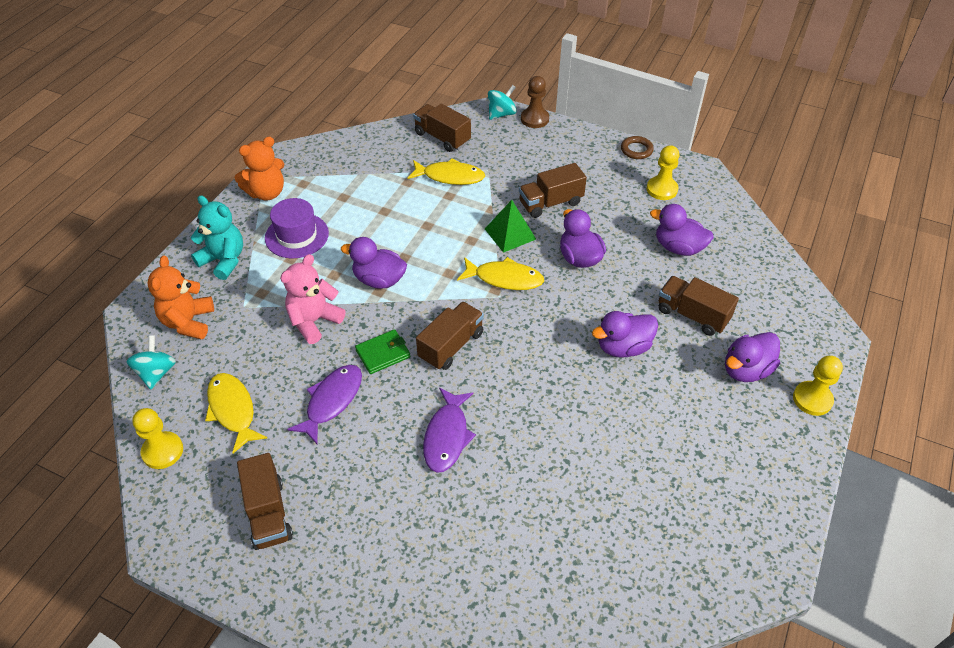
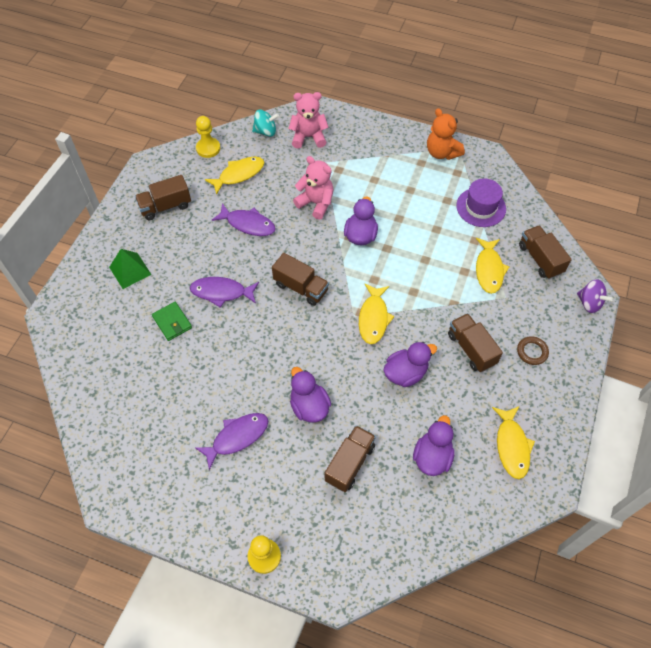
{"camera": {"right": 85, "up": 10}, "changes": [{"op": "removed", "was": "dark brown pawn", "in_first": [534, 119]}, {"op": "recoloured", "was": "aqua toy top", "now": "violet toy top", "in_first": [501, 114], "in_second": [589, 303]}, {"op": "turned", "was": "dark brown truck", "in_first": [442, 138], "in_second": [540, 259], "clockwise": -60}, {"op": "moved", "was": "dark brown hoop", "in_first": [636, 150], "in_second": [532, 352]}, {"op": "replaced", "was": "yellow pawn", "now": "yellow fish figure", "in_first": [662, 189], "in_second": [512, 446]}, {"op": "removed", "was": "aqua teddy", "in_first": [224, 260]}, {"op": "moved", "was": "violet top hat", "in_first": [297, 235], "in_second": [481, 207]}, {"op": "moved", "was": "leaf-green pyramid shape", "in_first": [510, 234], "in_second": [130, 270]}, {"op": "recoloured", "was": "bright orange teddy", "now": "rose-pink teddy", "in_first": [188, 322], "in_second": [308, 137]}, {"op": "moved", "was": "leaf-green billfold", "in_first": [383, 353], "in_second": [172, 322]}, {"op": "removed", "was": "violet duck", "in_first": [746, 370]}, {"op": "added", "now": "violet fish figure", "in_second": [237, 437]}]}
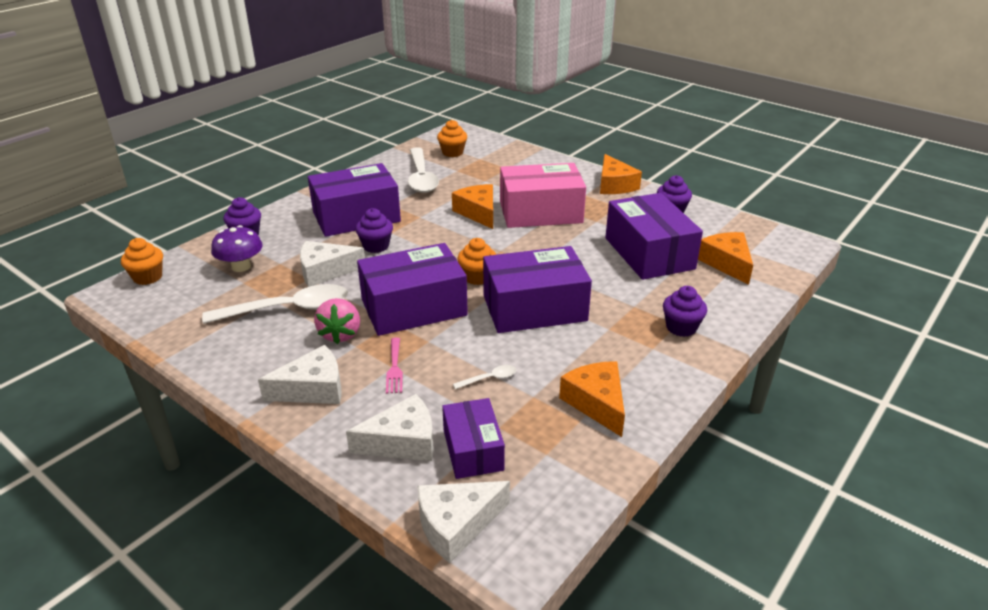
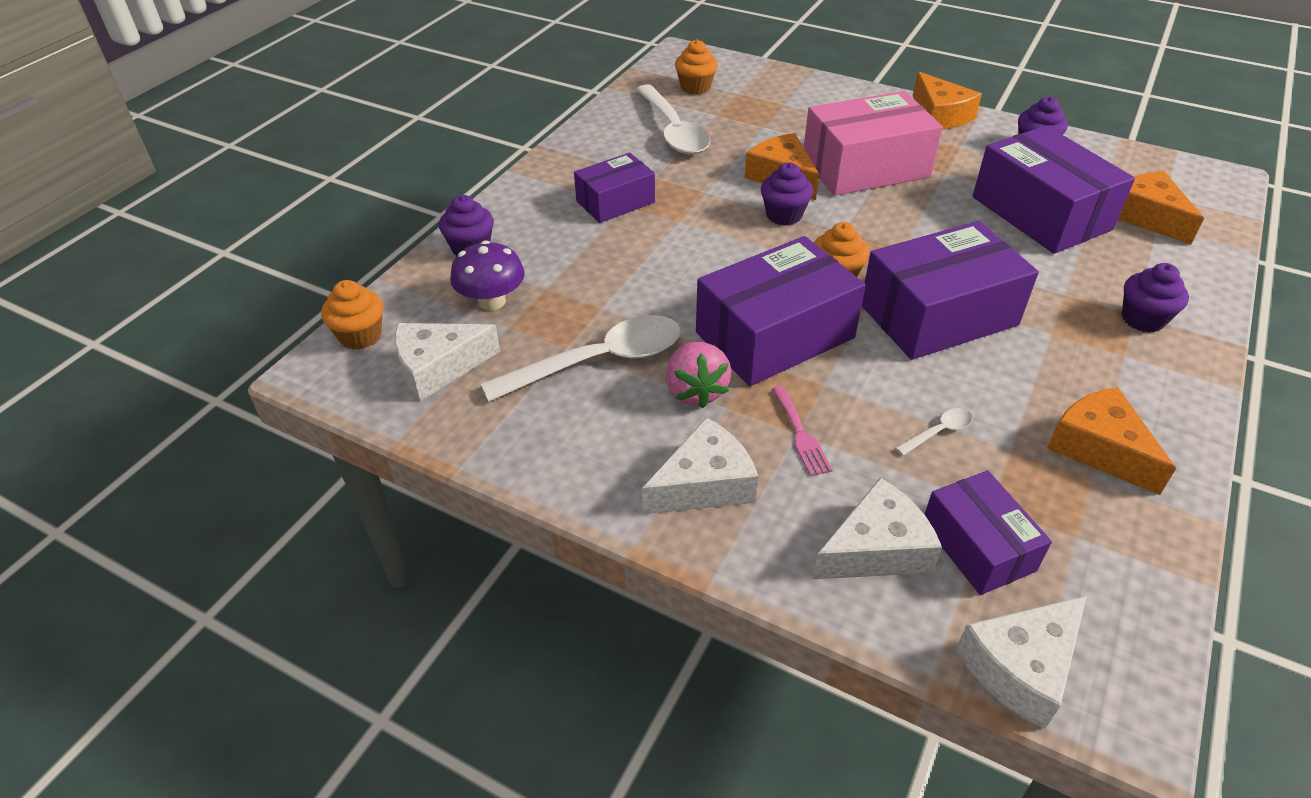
{"camera": {"right": -10, "up": 10}, "changes": [{"op": "resized", "was": "violet parcel", "in_first": [356, 217], "in_second": [615, 202], "ratio": 0.59}, {"op": "moved", "was": "violet muffin", "in_first": [376, 246], "in_second": [784, 215]}, {"op": "moved", "was": "pure white cheese", "in_first": [325, 271], "in_second": [438, 367]}]}
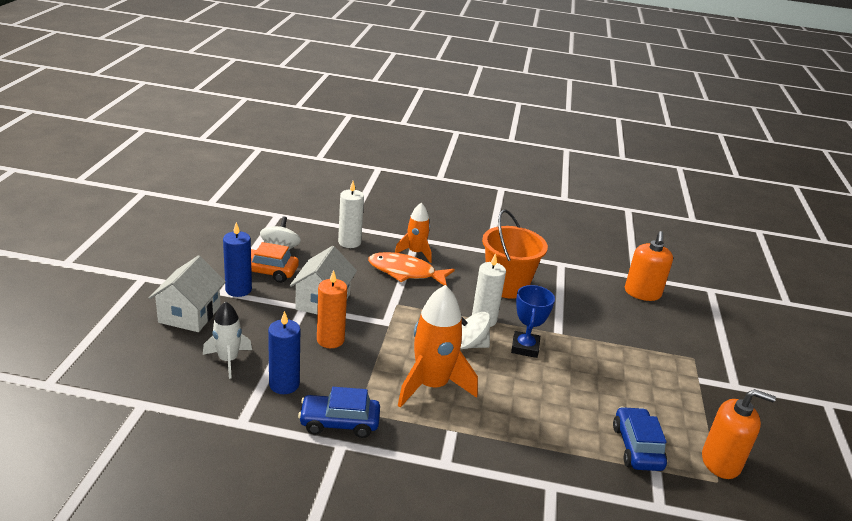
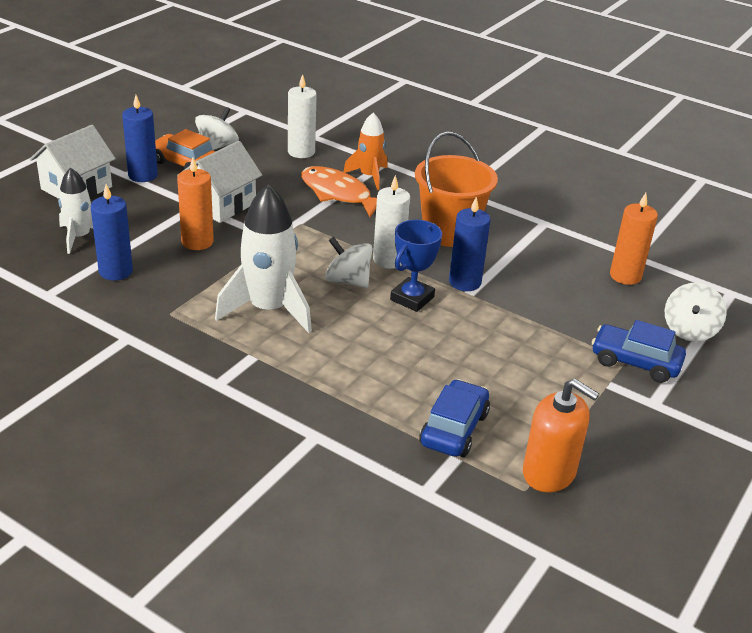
{"camera": {"right": 25, "up": 5}, "changes": [{"op": "replaced", "was": "bright orange pump bottle", "now": "bright orange candle", "in_first": [642, 293], "in_second": [625, 276]}, {"op": "recoloured", "was": "bright orange toy rocket", "now": "pure white toy rocket", "in_first": [432, 385], "in_second": [268, 309]}, {"op": "moved", "was": "cobalt toy car", "in_first": [339, 423], "in_second": [635, 362]}, {"op": "added", "now": "cobalt candle", "in_second": [465, 282]}, {"op": "added", "now": "pure white toy top", "in_second": [689, 330]}]}
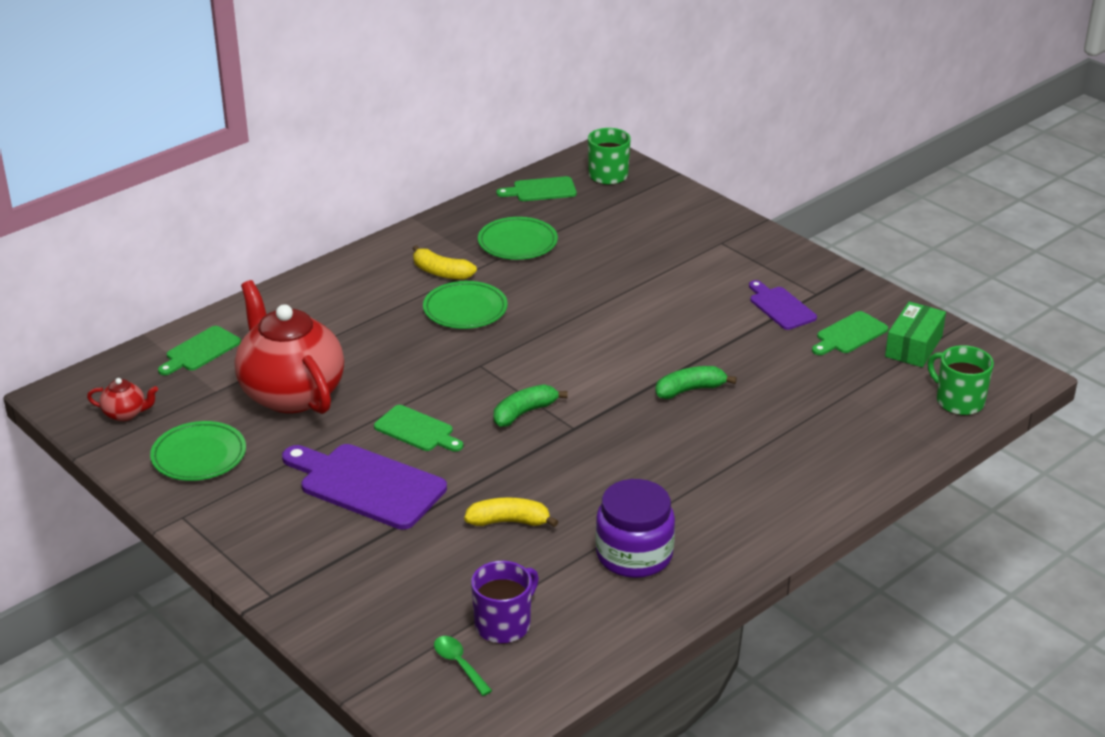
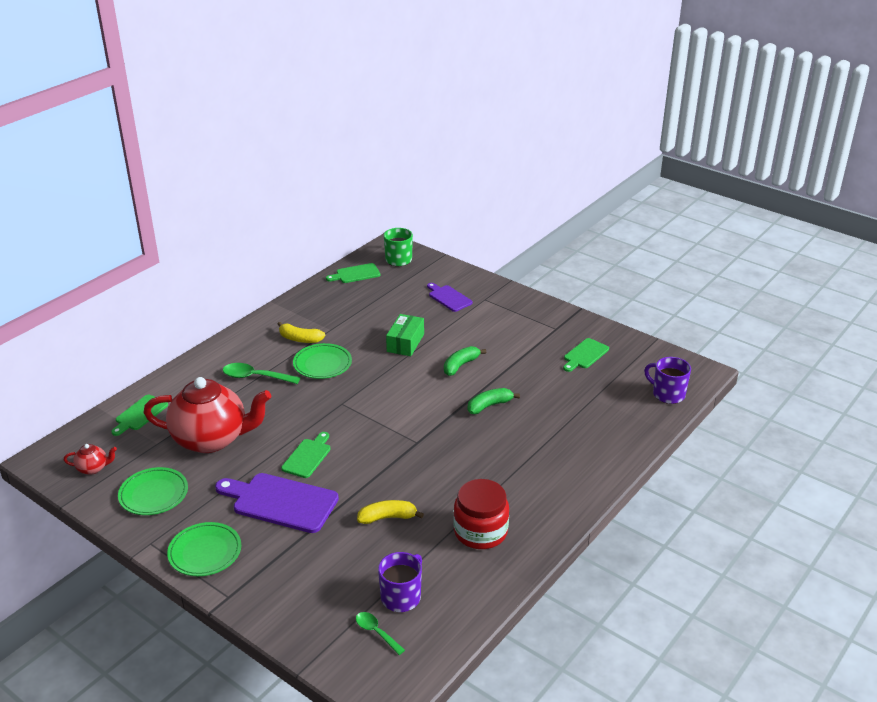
{"camera": {"right": -10, "up": 0}, "changes": [{"op": "moved", "was": "leaf-green dinner plate", "in_first": [517, 243], "in_second": [205, 552]}, {"op": "turned", "was": "scarlet china teapot", "in_first": [291, 393], "in_second": [212, 439], "clockwise": 135}, {"op": "moved", "was": "violet chopping board", "in_first": [780, 307], "in_second": [448, 298]}, {"op": "moved", "was": "leaf-green parcel", "in_first": [913, 346], "in_second": [405, 343]}, {"op": "recoloured", "was": "leaf-green mug", "now": "violet mug", "in_first": [958, 401], "in_second": [667, 394]}, {"op": "moved", "was": "leaf-green toy banana", "in_first": [524, 413], "in_second": [460, 365]}, {"op": "turned", "was": "leaf-green chopping board", "in_first": [417, 430], "in_second": [308, 456], "clockwise": -90}, {"op": "recoloured", "was": "violet jar", "now": "scarlet jar", "in_first": [634, 555], "in_second": [480, 532]}, {"op": "added", "now": "leaf-green spoon", "in_second": [255, 377]}]}
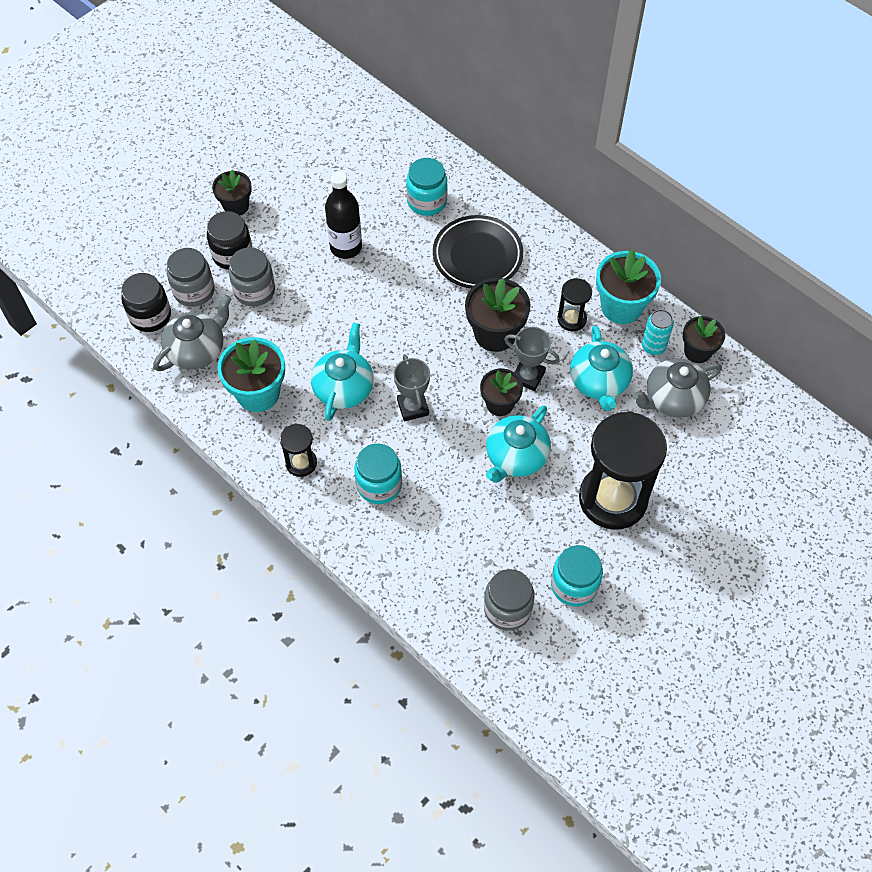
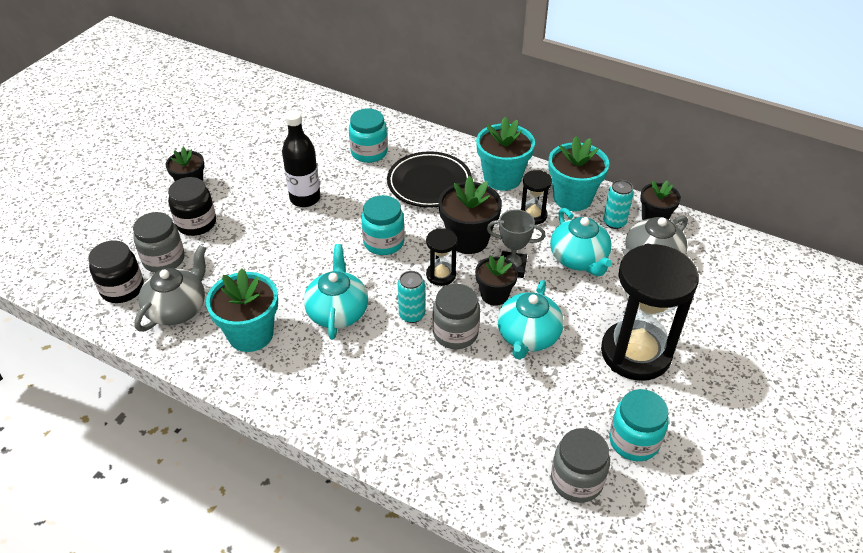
{"camera": {"right": -15, "up": -15}, "changes": [{"op": "moved", "was": "gray jar", "in_first": [254, 290], "in_second": [455, 333]}, {"op": "replaced", "was": "gray prize cup", "now": "aqua tin", "in_first": [413, 407], "in_second": [412, 315]}, {"op": "moved", "was": "jet-black sandglass", "in_first": [301, 463], "in_second": [441, 275]}, {"op": "moved", "was": "aqua jar", "in_first": [379, 485], "in_second": [384, 242]}, {"op": "added", "now": "aqua potted plant", "in_second": [502, 178]}]}
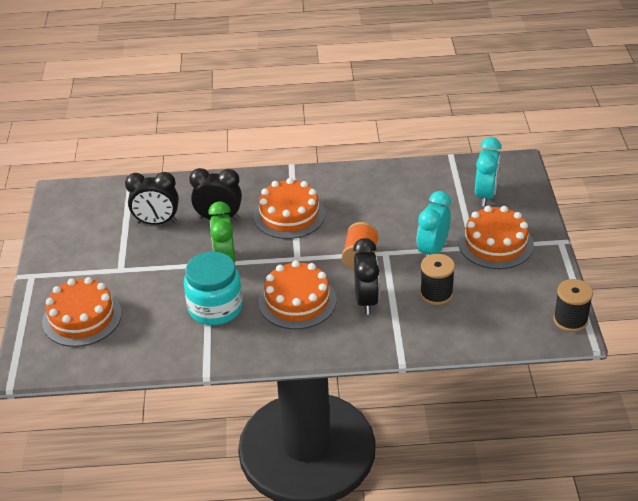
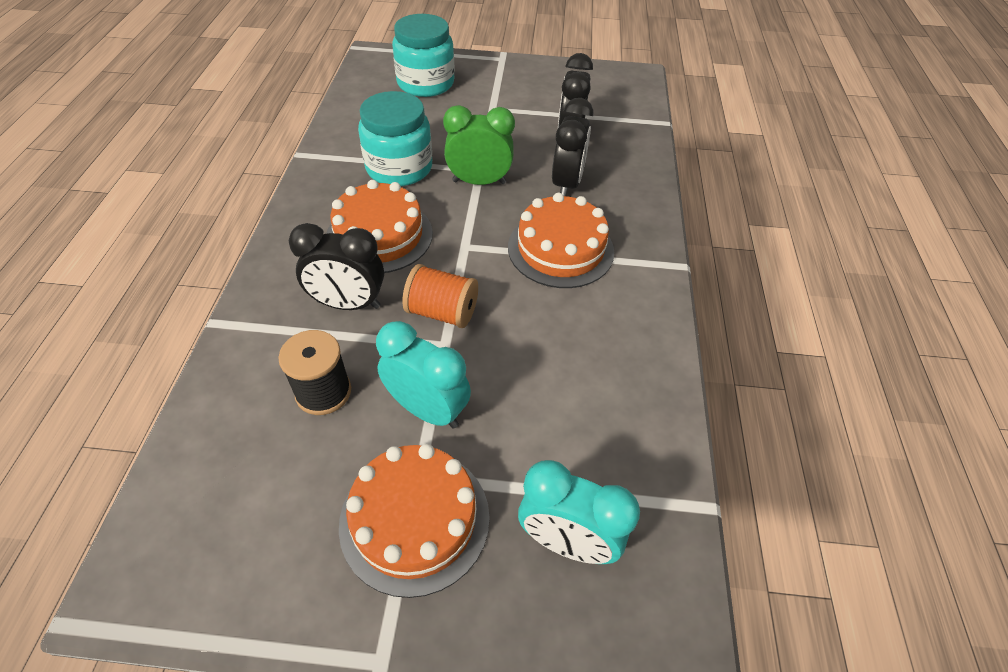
{"camera": {"right": 95, "up": 10}, "changes": [{"op": "replaced", "was": "bright orange layer cake", "now": "aqua jar", "in_first": [82, 318], "in_second": [425, 83]}, {"op": "removed", "was": "jet-black spool", "in_first": [570, 320]}]}
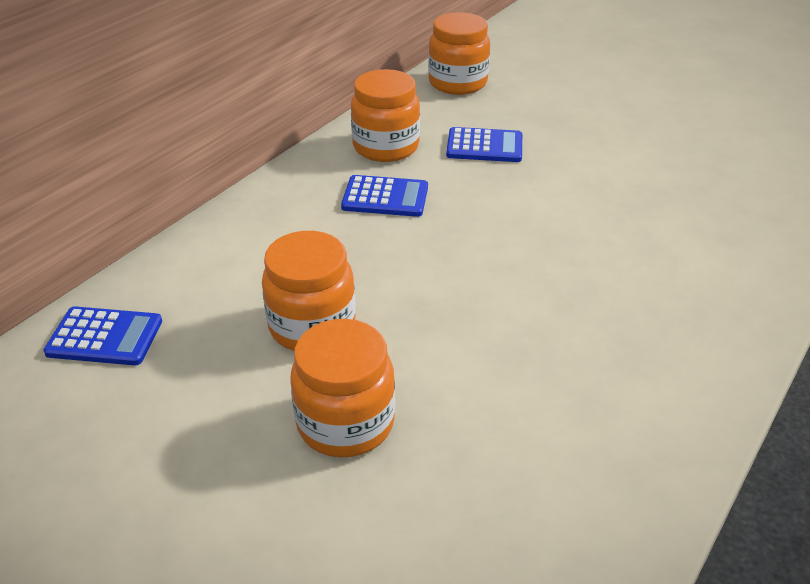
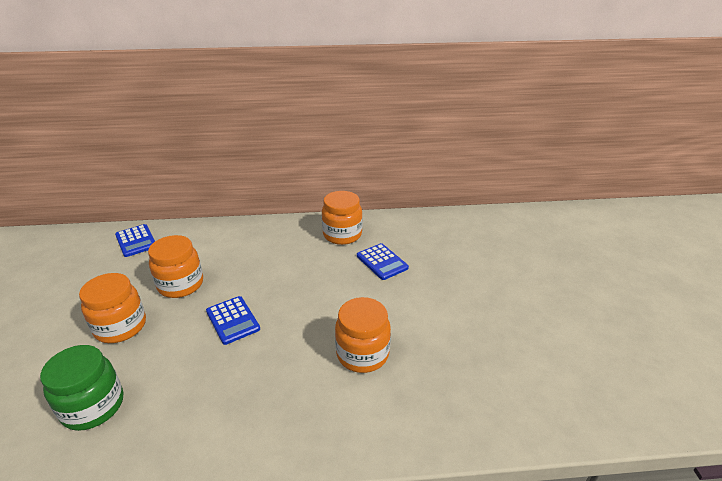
{"camera": {"right": 50, "up": -5}, "changes": [{"op": "moved", "was": "bright orange jar", "in_first": [457, 83], "in_second": [362, 354]}, {"op": "moved", "was": "cobalt adding machine", "in_first": [385, 197], "in_second": [233, 320]}, {"op": "added", "now": "leaf-green jar", "in_second": [93, 406]}]}
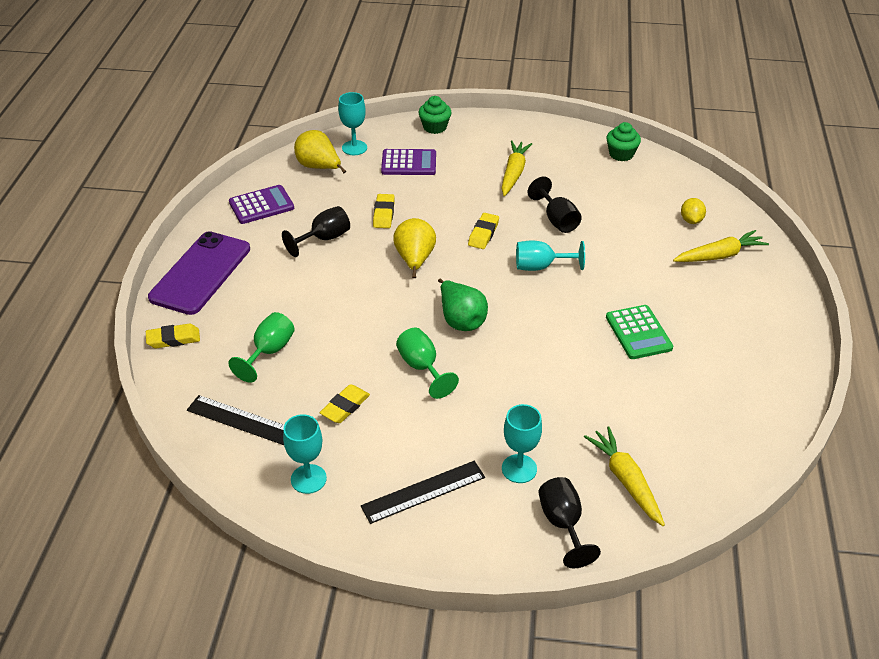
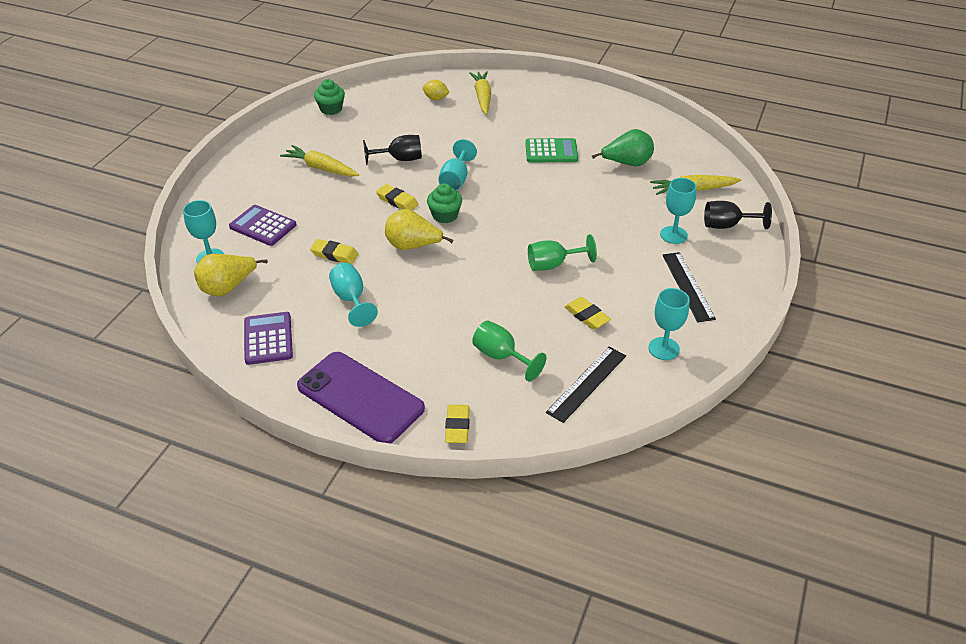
{"camera": {"right": -75, "up": 0}, "changes": [{"op": "moved", "was": "leaf-green muffin", "in_first": [435, 127], "in_second": [445, 215]}, {"op": "turned", "was": "violet adding machine", "in_first": [409, 163], "in_second": [263, 226], "clockwise": -75}, {"op": "recoloured", "was": "jet-black chalice", "now": "aqua chalice", "in_first": [324, 239], "in_second": [351, 299]}, {"op": "moved", "was": "leaf-green pear", "in_first": [461, 320], "in_second": [627, 163]}]}
